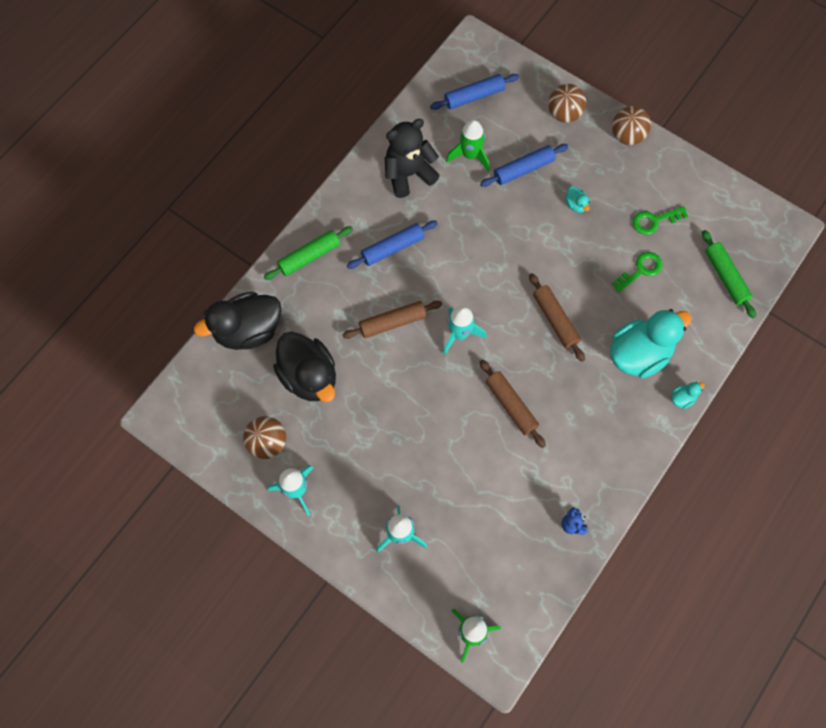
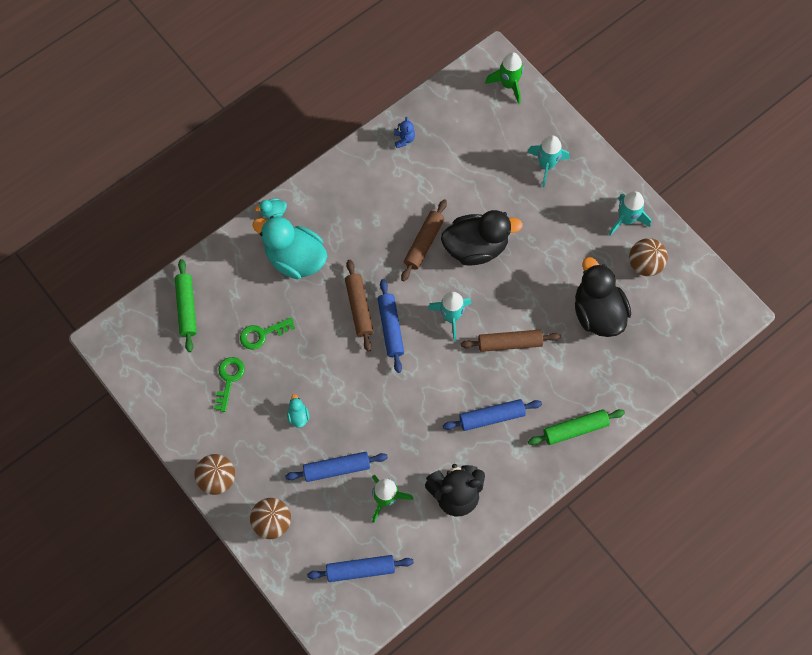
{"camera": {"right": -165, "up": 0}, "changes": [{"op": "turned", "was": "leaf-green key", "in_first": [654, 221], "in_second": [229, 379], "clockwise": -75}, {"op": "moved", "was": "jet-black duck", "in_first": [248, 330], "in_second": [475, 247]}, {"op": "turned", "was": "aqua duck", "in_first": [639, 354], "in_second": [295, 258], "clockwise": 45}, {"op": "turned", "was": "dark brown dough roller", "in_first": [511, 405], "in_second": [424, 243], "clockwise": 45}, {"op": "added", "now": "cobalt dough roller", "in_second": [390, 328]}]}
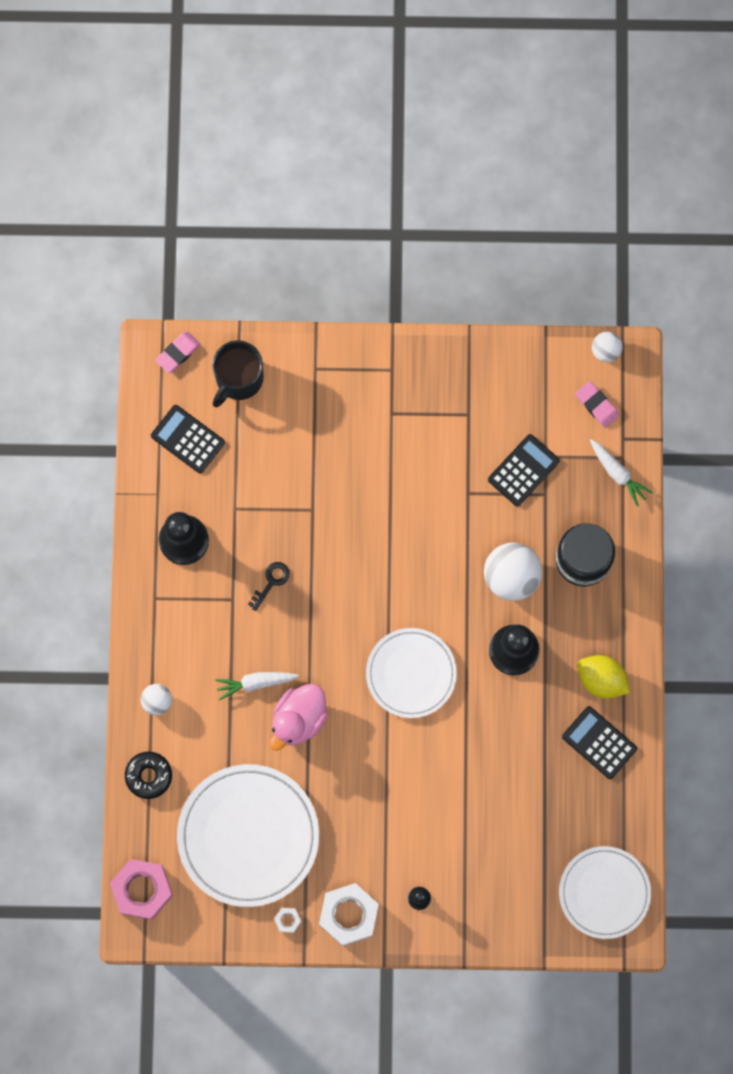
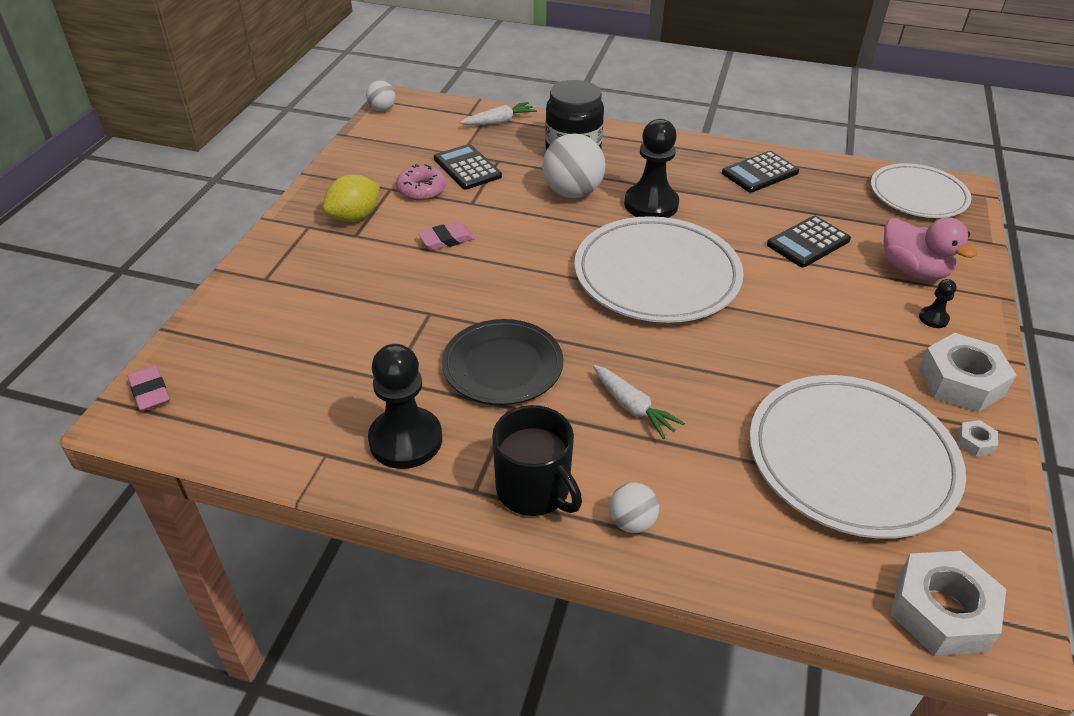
{"camera": {"right": -75, "up": -35}, "changes": [{"op": "moved", "was": "jet-black mug", "in_first": [238, 379], "in_second": [534, 490]}, {"op": "moved", "was": "rose-pink gum eraser", "in_first": [597, 405], "in_second": [446, 239]}, {"op": "moved", "was": "jet-black adding machine", "in_first": [188, 439], "in_second": [808, 242]}, {"op": "replaced", "was": "jet-black key", "now": "jet-black dinner plate", "in_first": [271, 582], "in_second": [502, 366]}, {"op": "resized", "was": "pure white dinner plate", "in_first": [411, 673], "in_second": [657, 275], "ratio": 1.55}, {"op": "moved", "was": "yellow citrus fruit", "in_first": [601, 679], "in_second": [354, 217]}, {"op": "turned", "was": "pure white root vegetable", "in_first": [255, 683], "in_second": [633, 407], "clockwise": -45}, {"op": "moved", "was": "rose-pink duck", "in_first": [299, 719], "in_second": [913, 270]}, {"op": "removed", "was": "jet-black glazed donut", "in_first": [148, 776]}, {"op": "recoloured", "was": "rose-pink nut", "now": "pure white nut", "in_first": [142, 890], "in_second": [941, 611]}, {"op": "added", "now": "rose-pink glazed donut", "in_second": [421, 189]}]}
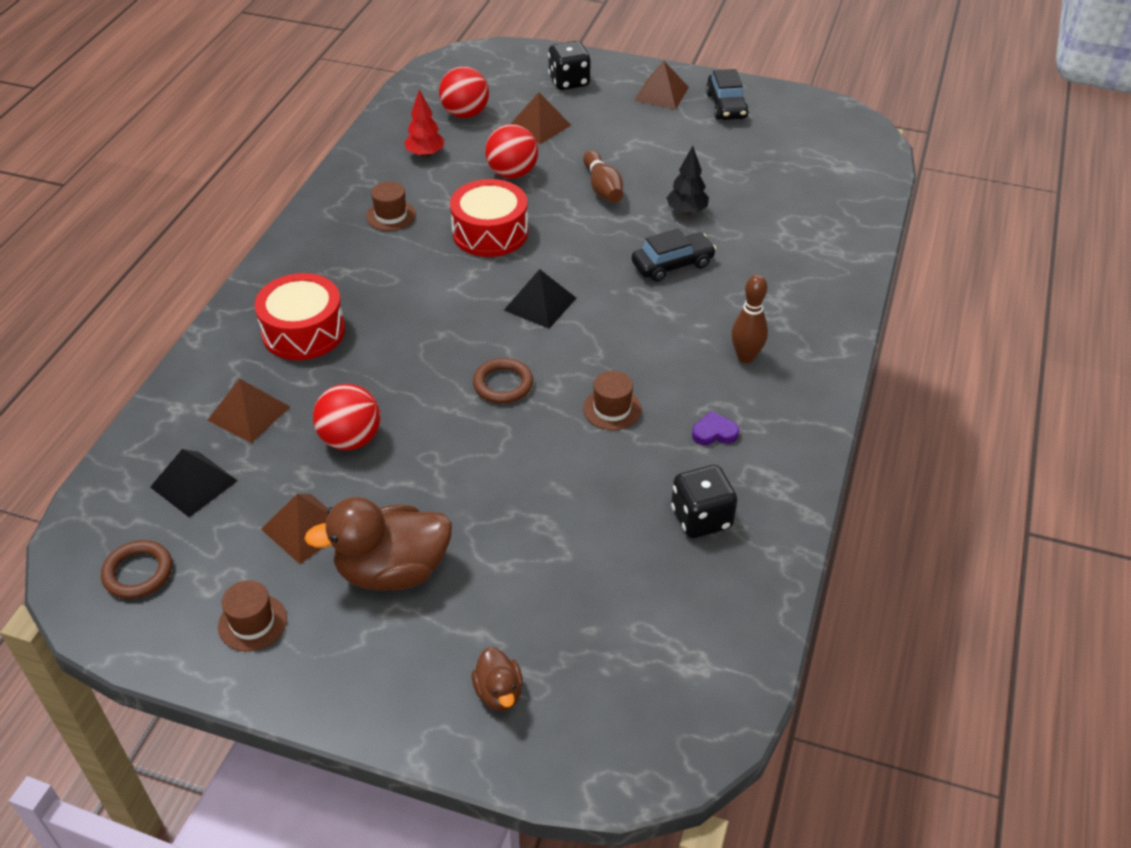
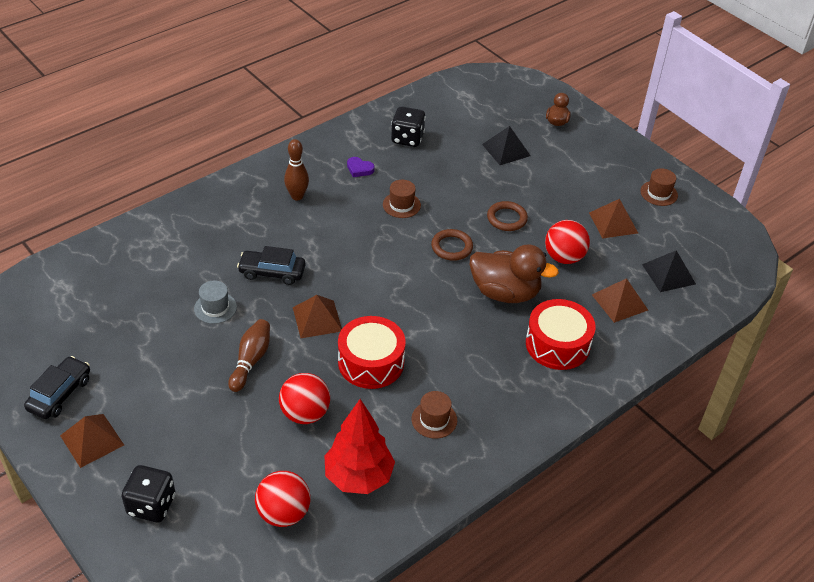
{"camera": {"right": -150, "up": 0}, "changes": [{"op": "resized", "was": "scarlet toy tree", "in_first": [425, 154], "in_second": [358, 477], "ratio": 1.69}, {"op": "moved", "was": "dark brown pyramid shape", "in_first": [539, 126], "in_second": [317, 319]}, {"op": "replaced", "was": "jet-black toy tree", "now": "gray top hat", "in_first": [686, 211], "in_second": [215, 308]}, {"op": "moved", "was": "jet-black pyramid shape", "in_first": [540, 304], "in_second": [506, 150]}, {"op": "moved", "was": "dark brown duck", "in_first": [392, 571], "in_second": [505, 292]}, {"op": "moved", "was": "dark brown hoop", "in_first": [138, 573], "in_second": [507, 218]}]}
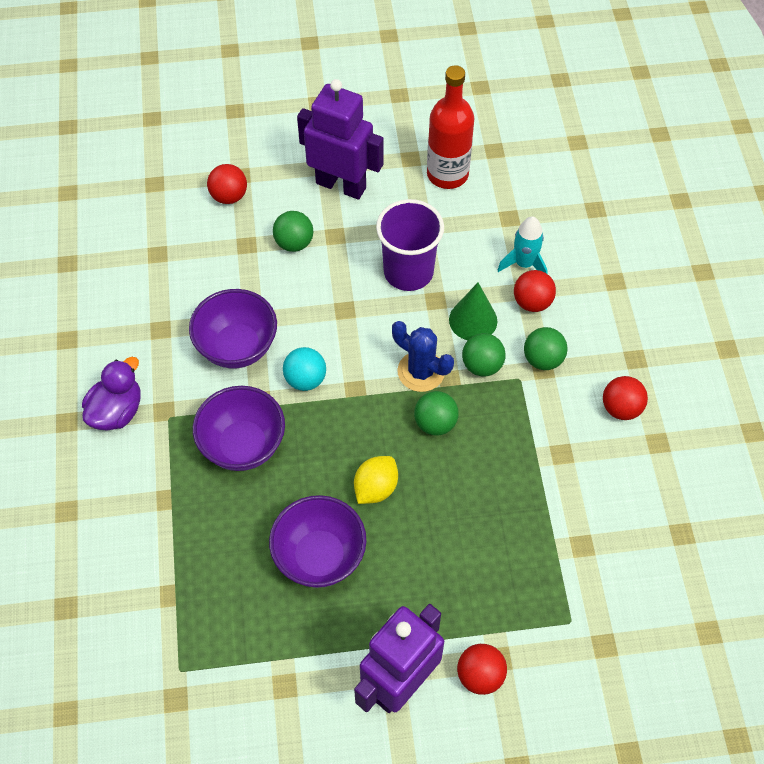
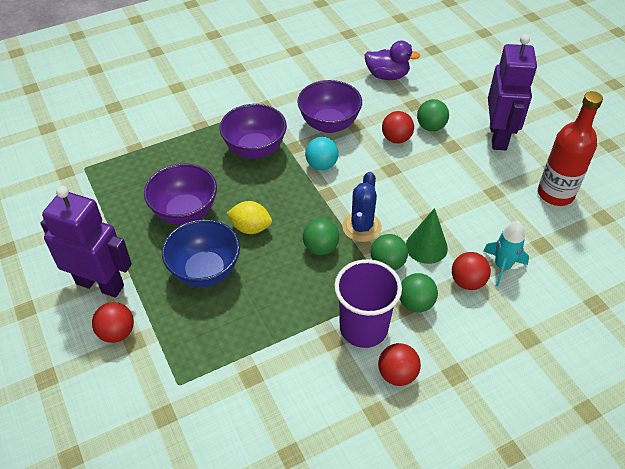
{"camera": {"right": 70, "up": -10}, "changes": [{"op": "moved", "was": "scarlet play ball", "in_first": [229, 196], "in_second": [396, 139]}, {"op": "moved", "was": "violet tumbler", "in_first": [408, 272], "in_second": [363, 328]}, {"op": "moved", "was": "violet duck", "in_first": [117, 411], "in_second": [387, 76]}, {"op": "added", "now": "cobalt bowl", "in_second": [205, 271]}]}
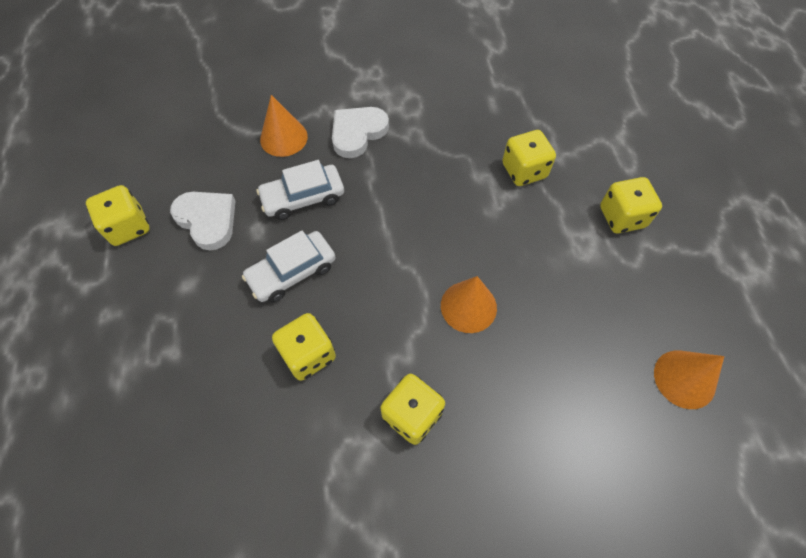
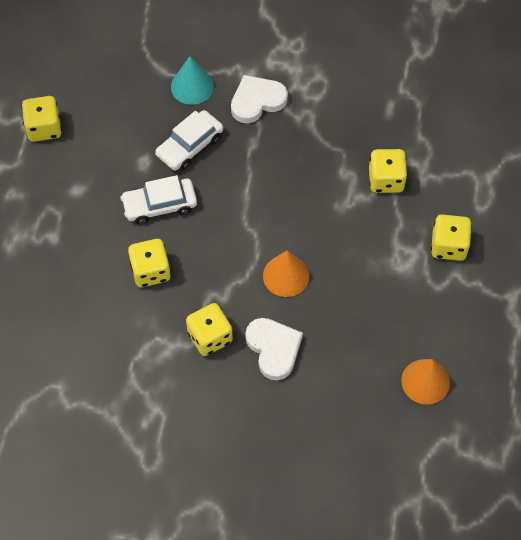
{"camera": {"right": 20, "up": 0}, "changes": [{"op": "recoloured", "was": "bright orange solid cone", "now": "aqua solid cone", "in_first": [283, 138], "in_second": [192, 86]}, {"op": "turned", "was": "pure white toy car", "in_first": [303, 197], "in_second": [190, 146], "clockwise": -45}, {"op": "moved", "was": "pure white heart", "in_first": [207, 220], "in_second": [273, 349]}]}
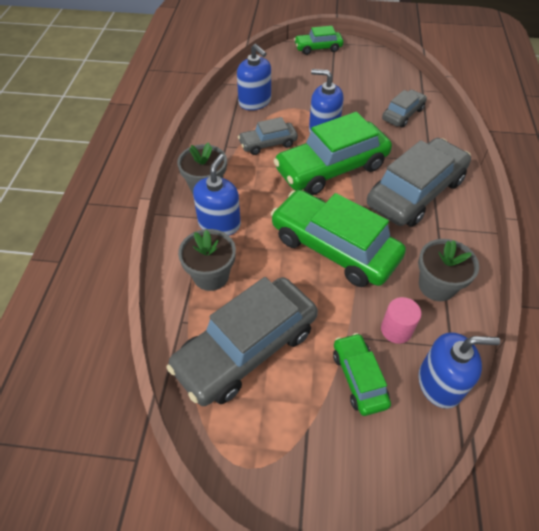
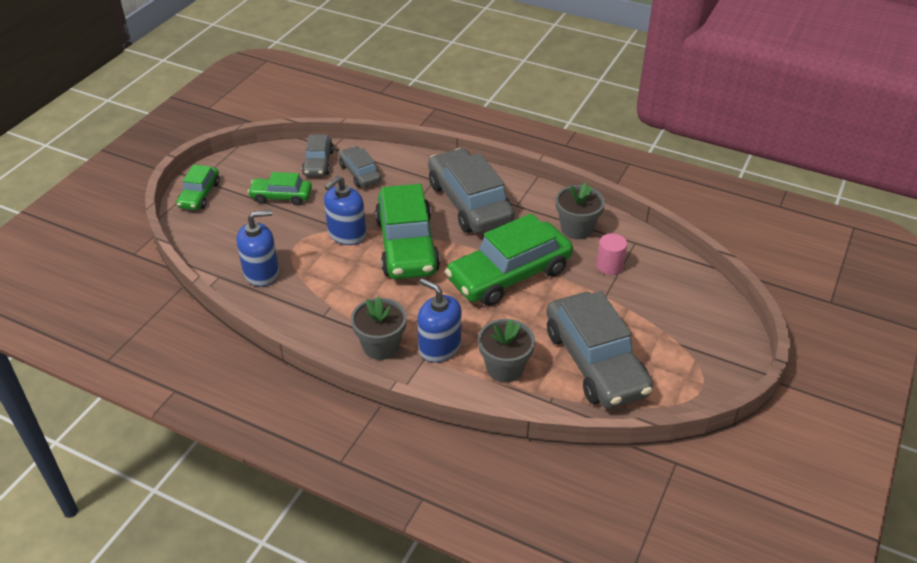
{"camera": {"right": -70, "up": -10}, "changes": [{"op": "moved", "was": "gray toy car", "in_first": [268, 144], "in_second": [318, 163]}, {"op": "removed", "was": "cobalt pump bottle", "in_first": [440, 383]}, {"op": "moved", "was": "leaf-green toy car", "in_first": [359, 378], "in_second": [281, 196]}]}
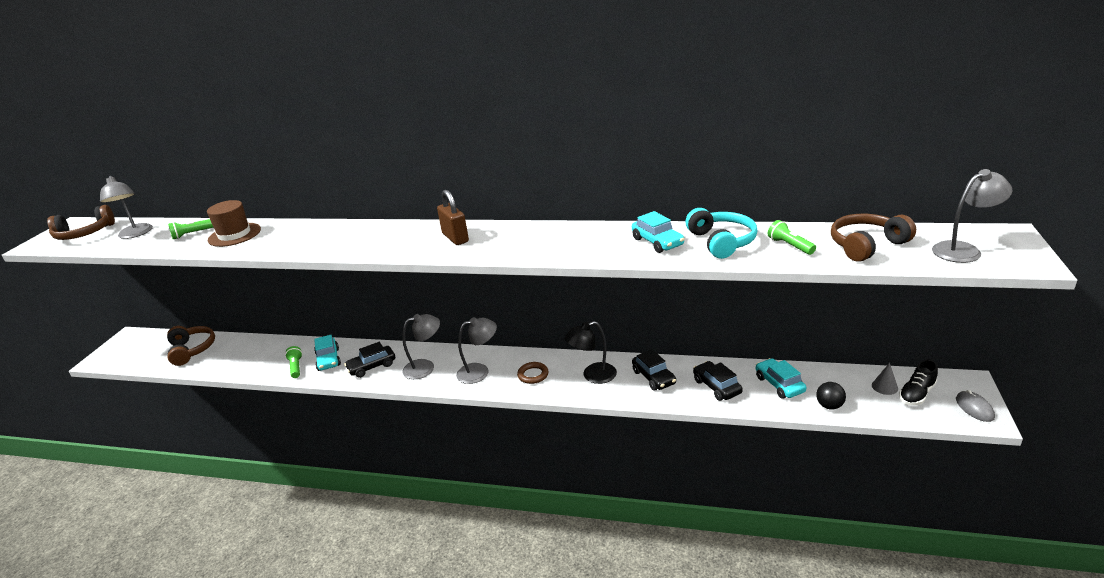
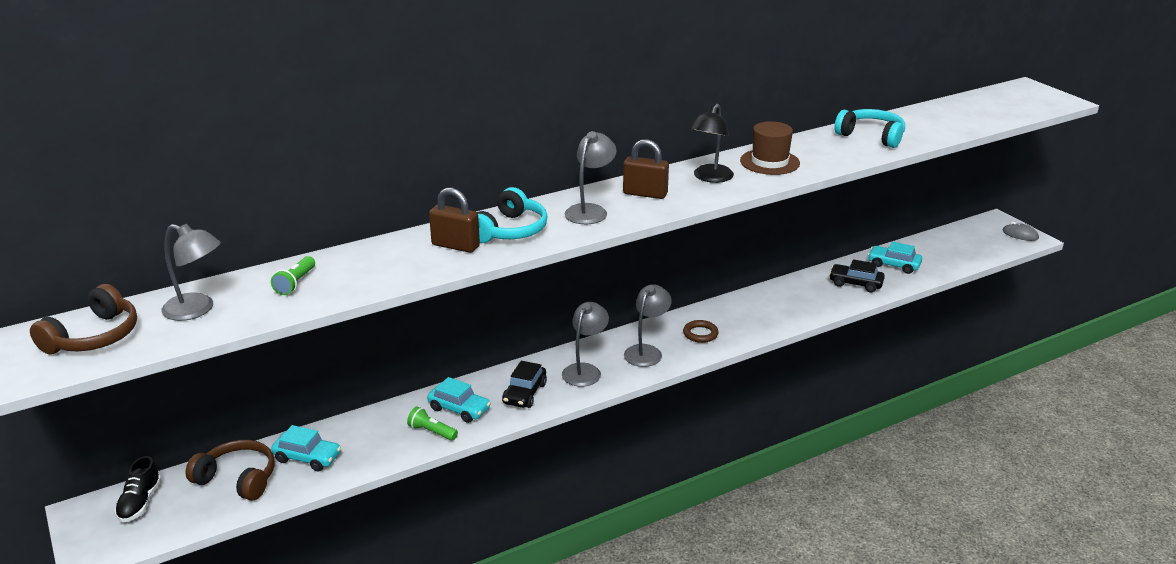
{"camera": {"right": -45, "up": 0}, "changes": [{"op": "moved", "was": "gray reading lamp", "in_first": [963, 250], "in_second": [590, 210]}, {"op": "moved", "was": "dark brown top hat", "in_first": [234, 235], "in_second": [769, 162]}, {"op": "moved", "was": "aqua toy car", "in_first": [657, 242], "in_second": [307, 457]}, {"op": "removed", "was": "dark brown headset", "in_first": [866, 245]}, {"op": "removed", "was": "leaf-green torch", "in_first": [790, 246]}, {"op": "moved", "was": "jet-black reading lamp", "in_first": [593, 375], "in_second": [710, 178]}, {"op": "removed", "was": "jet-black toy car", "in_first": [653, 377]}, {"op": "moved", "was": "jet-black lace-up shoe", "in_first": [916, 394], "in_second": [140, 502]}, {"op": "removed", "was": "gray solid cone", "in_first": [884, 387]}, {"op": "removed", "was": "jet-black play ball", "in_first": [829, 406]}, {"op": "added", "now": "aqua headset", "in_second": [510, 230]}, {"op": "added", "now": "dark brown lock", "in_second": [455, 246]}]}
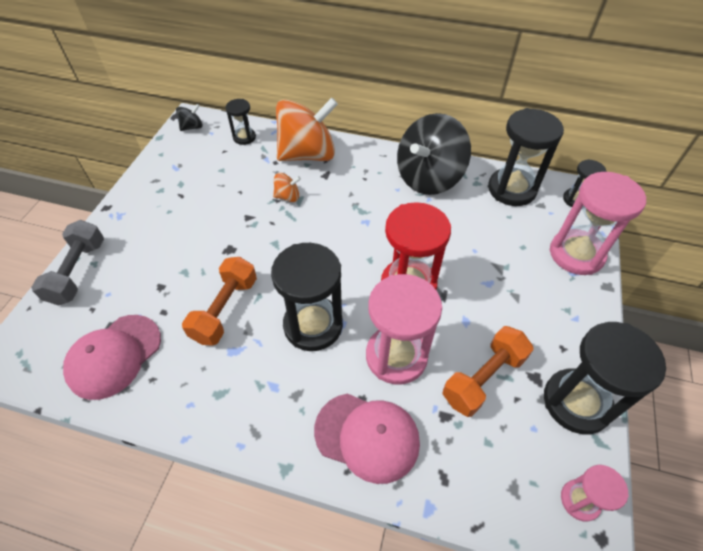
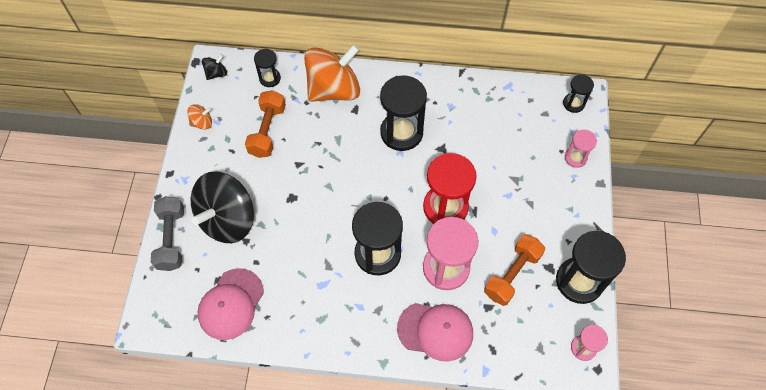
{"camera": {"right": -10, "up": 10}, "changes": [{"op": "moved", "was": "jet-black sandglass", "in_first": [512, 189], "in_second": [401, 133]}, {"op": "moved", "was": "jet-black toy top", "in_first": [428, 178], "in_second": [228, 219]}, {"op": "resized", "was": "rose-pink sandglass", "in_first": [576, 254], "in_second": [575, 158], "ratio": 0.52}, {"op": "moved", "was": "bright orange toy top", "in_first": [287, 197], "in_second": [202, 123]}, {"op": "moved", "was": "bright orange hand weight", "in_first": [225, 309], "in_second": [267, 131]}]}
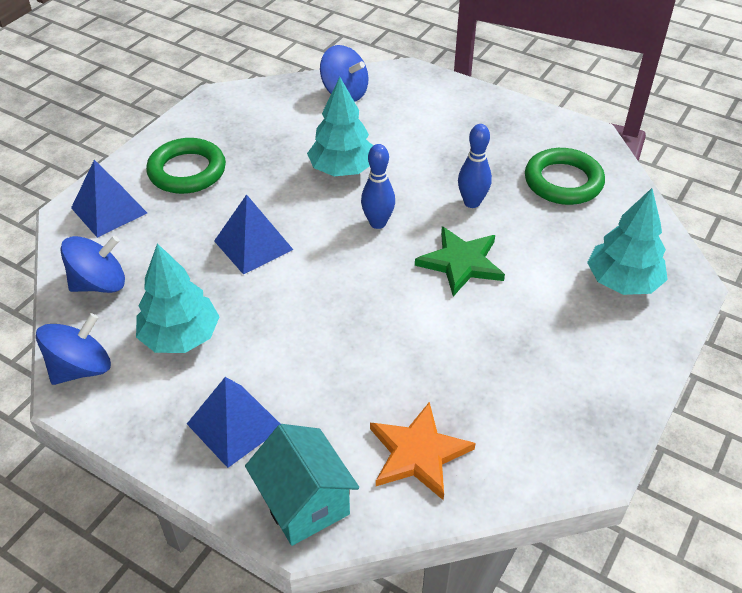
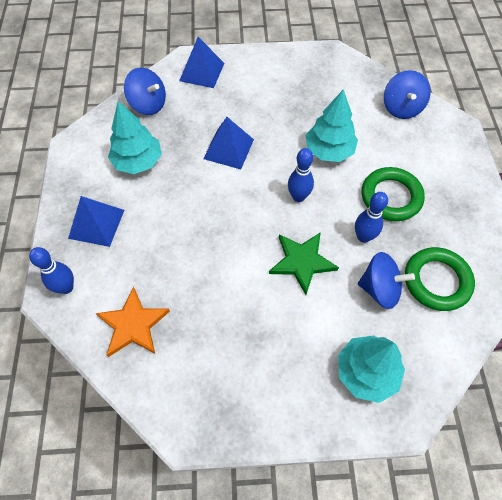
{"camera": {"right": 55, "up": 15}, "changes": [{"op": "moved", "was": "leaf-green hoop", "in_first": [187, 171], "in_second": [391, 197]}, {"op": "moved", "was": "cobalt toy top", "in_first": [81, 368], "in_second": [379, 289]}, {"op": "replaced", "was": "aqua cottage", "now": "cobalt bowling pin", "in_first": [304, 503], "in_second": [66, 287]}]}
